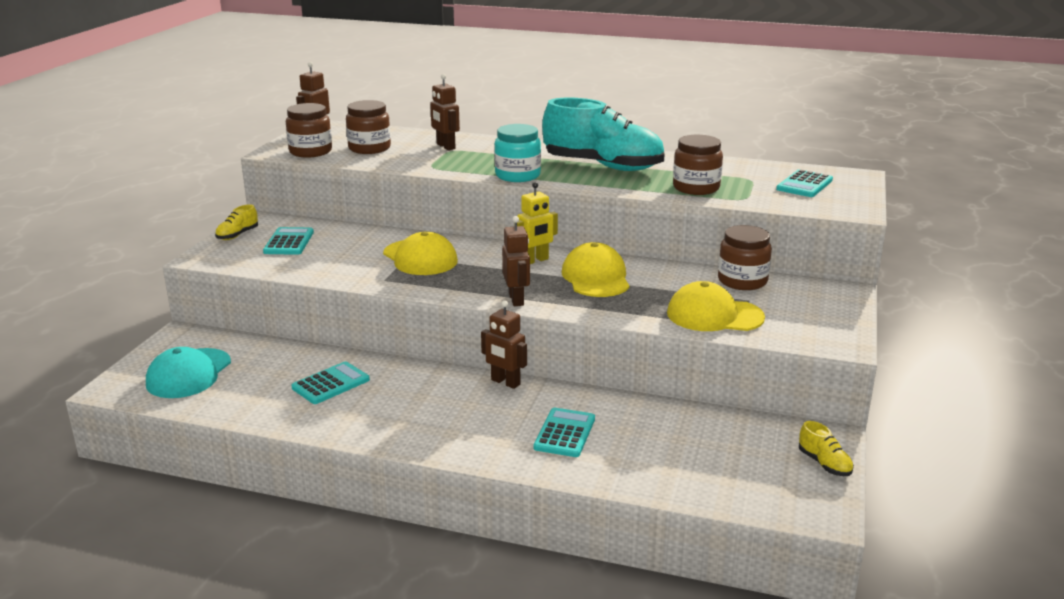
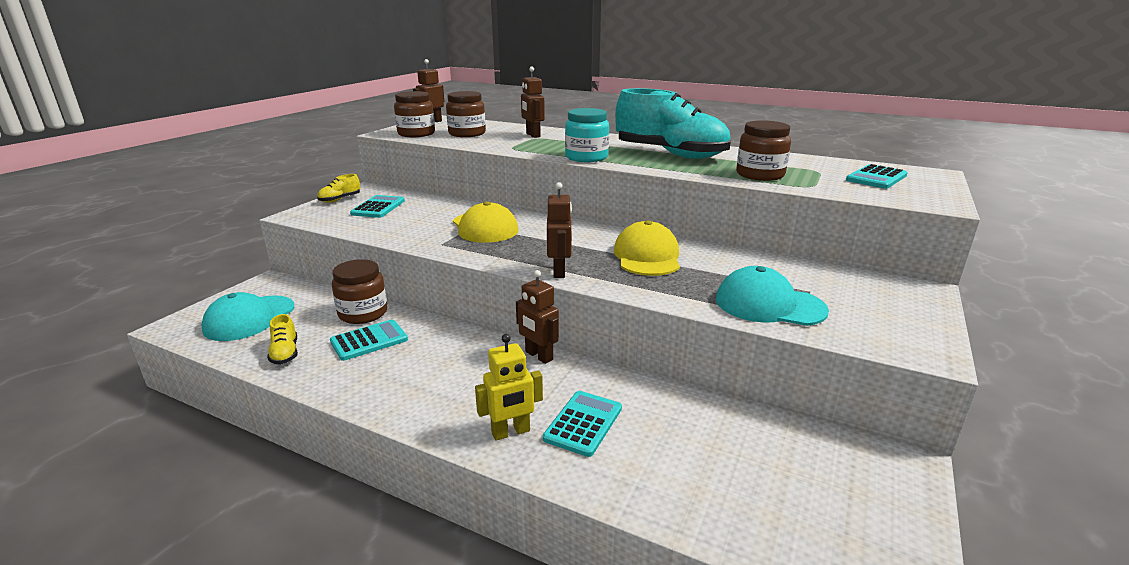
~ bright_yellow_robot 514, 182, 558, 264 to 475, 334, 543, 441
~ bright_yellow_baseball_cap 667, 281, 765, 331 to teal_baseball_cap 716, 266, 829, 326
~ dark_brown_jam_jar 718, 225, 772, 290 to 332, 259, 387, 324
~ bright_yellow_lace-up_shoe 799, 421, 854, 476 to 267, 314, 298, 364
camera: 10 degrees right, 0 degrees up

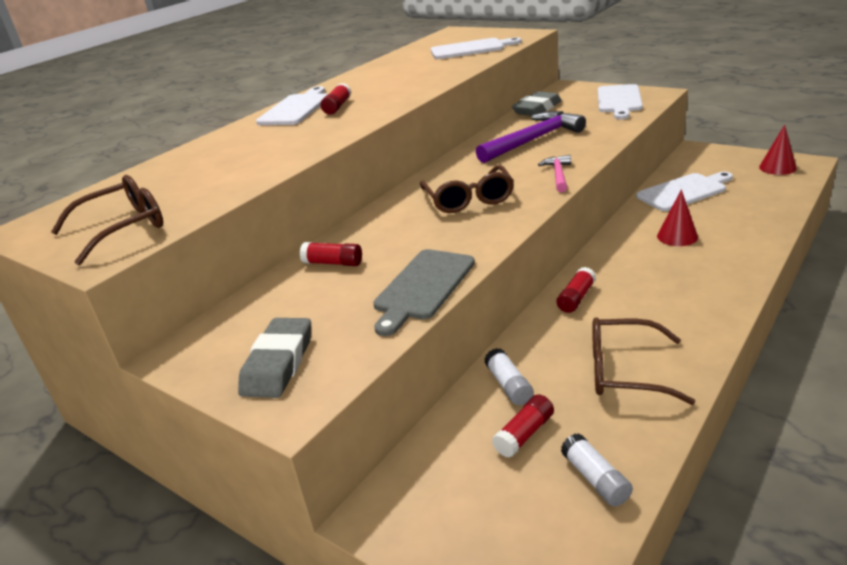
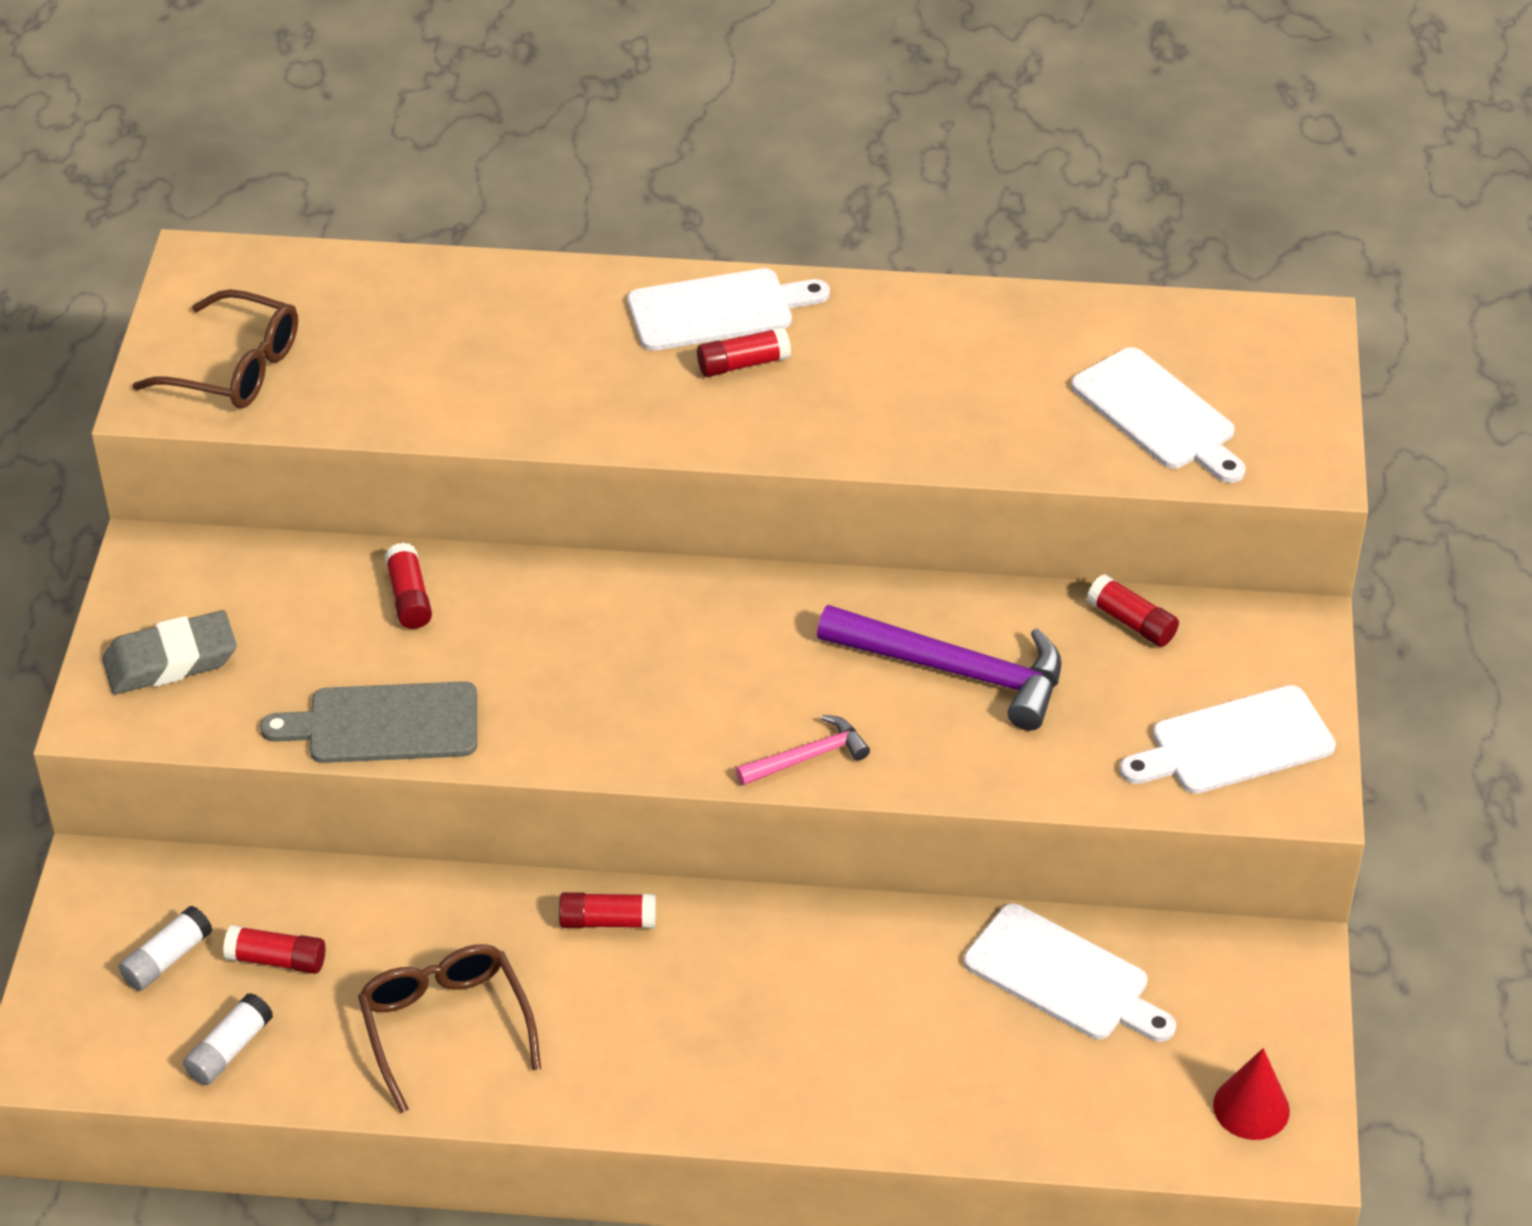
- dark_brown_spectacles 420, 165, 514, 213
~ snow-white_stick_of_glue 484, 348, 533, 405 to 118, 906, 213, 991
~ grey_pencil_eraser 512, 91, 561, 116 to red_stick_of_glue 1087, 574, 1179, 647
- red_solid_cone 657, 189, 698, 246
camera: 55 degrees right, 15 degrees up

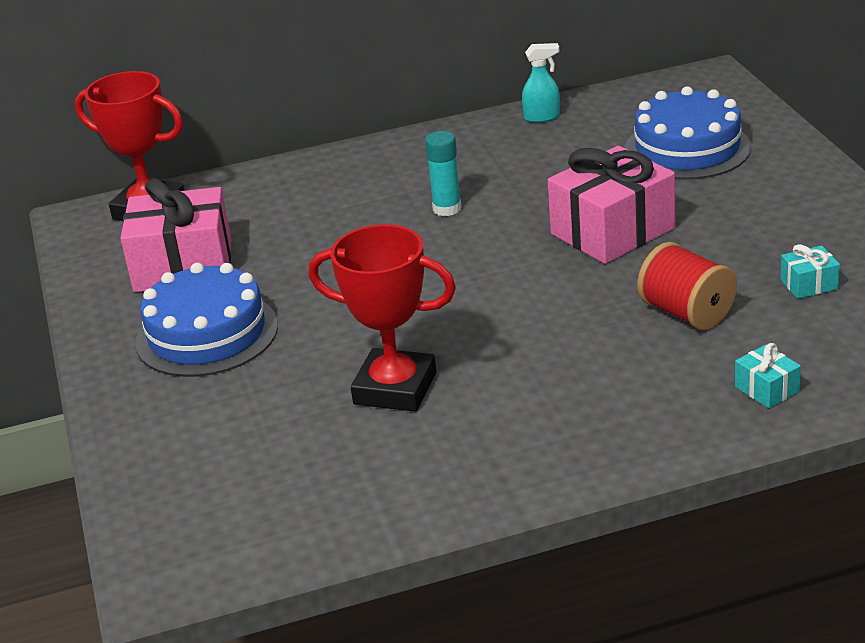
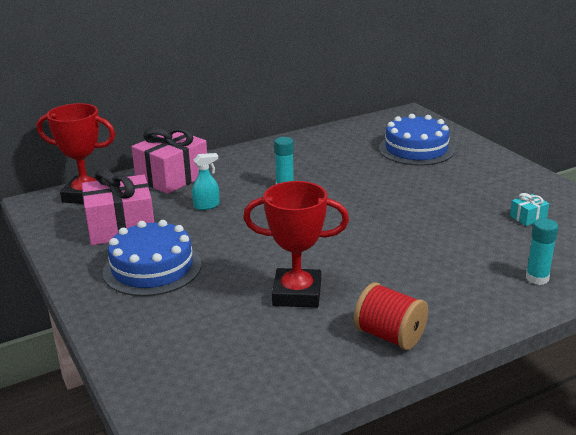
~ teal_sprayer 522, 43, 560, 123 to 192, 153, 220, 210
~ rose-pink_present 548, 146, 675, 264 to 131, 127, 207, 194
~ red_spool 637, 242, 737, 330 to 354, 282, 428, 350
~ teal_present 735, 343, 801, 408 to teal_stick_of_glue 526, 218, 558, 285
camera: 15 degrees left, 5 degrees down

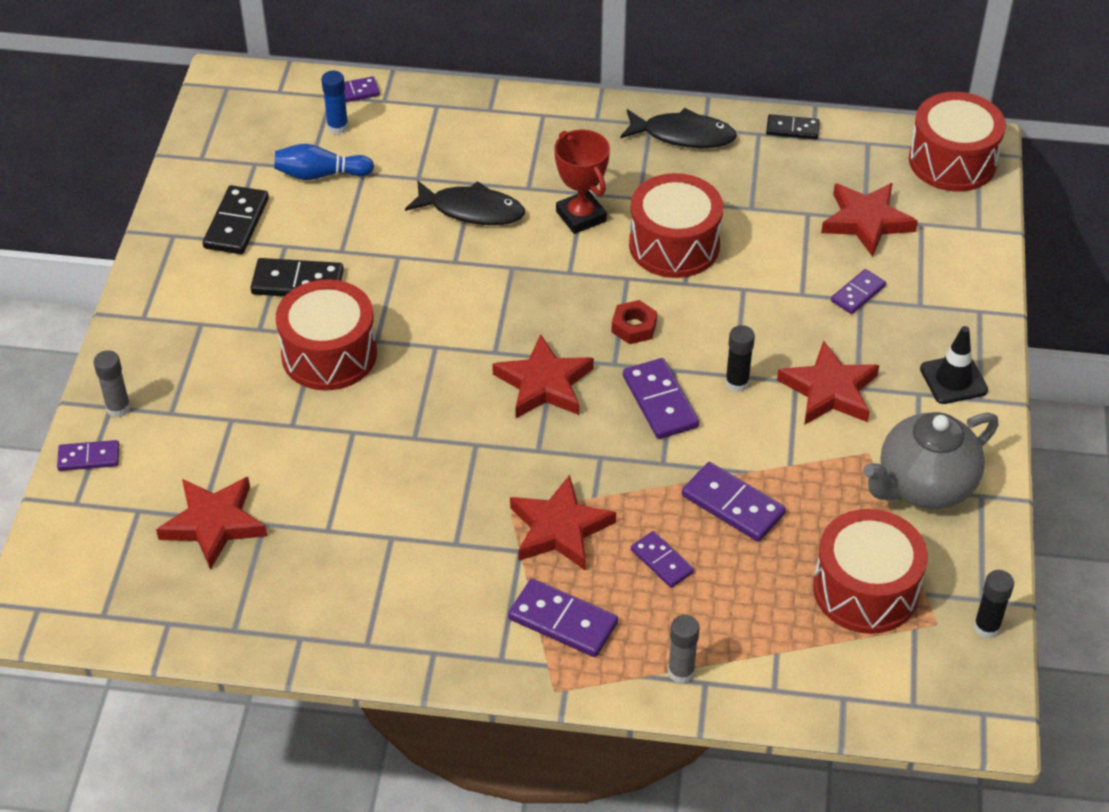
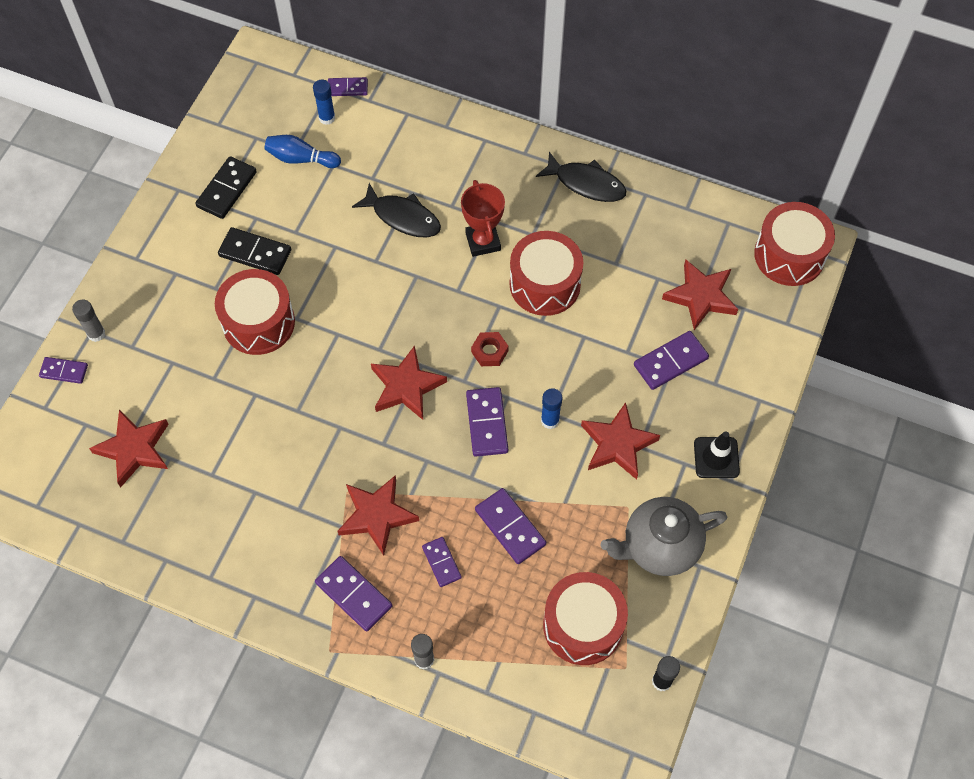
~ jet-black_stick_of_glue 725, 325, 755, 392 to blue_stick_of_glue 541, 388, 562, 429
- jet-black_domino 766, 114, 820, 140
~ purple_domino 831, 269, 886, 314 = 634, 331, 709, 390 x1.57
camera: 15 degrees right, 15 degrees up

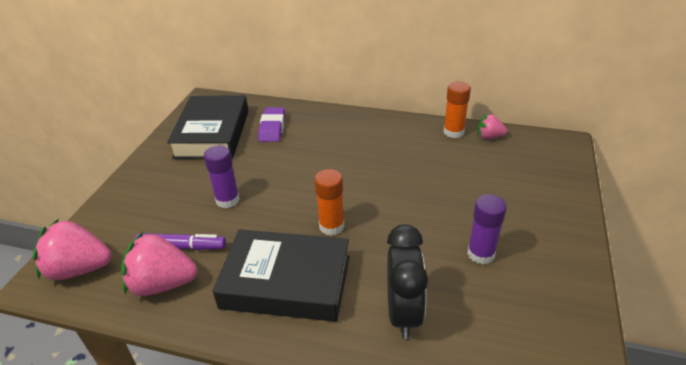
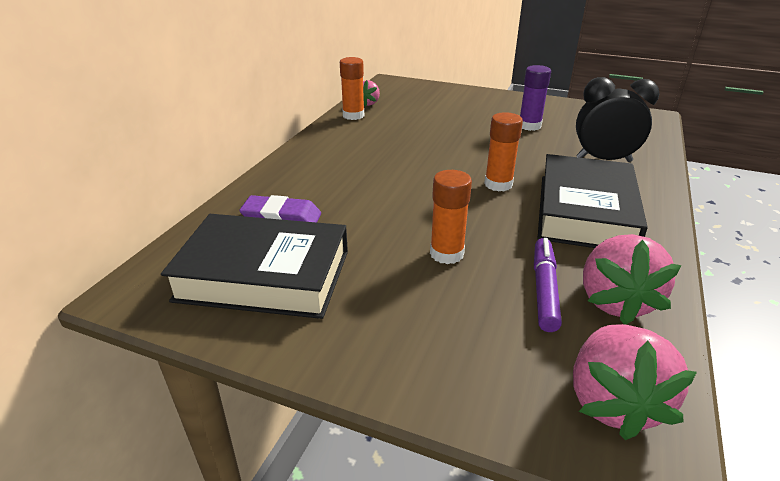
~ purple_stick_of_glue 204, 145, 240, 208 to orange-coloured_stick_of_glue 430, 170, 472, 264
camera: 85 degrees left, 5 degrees down

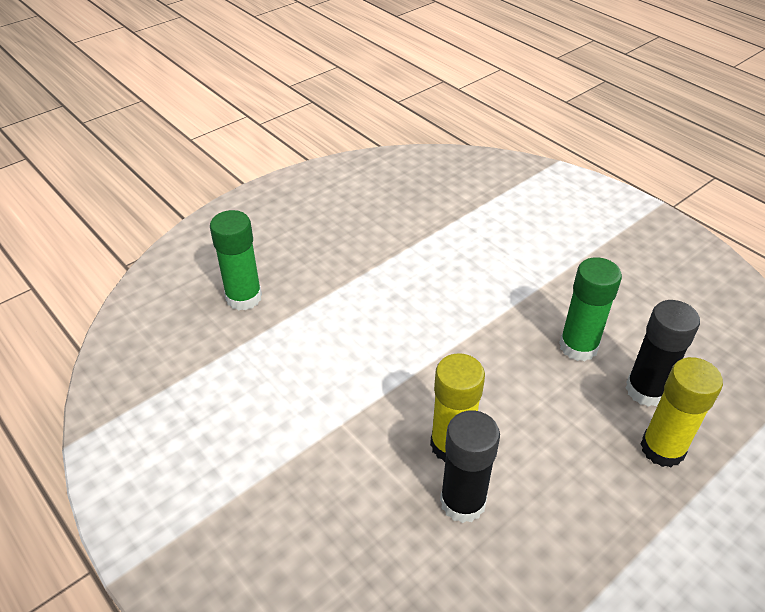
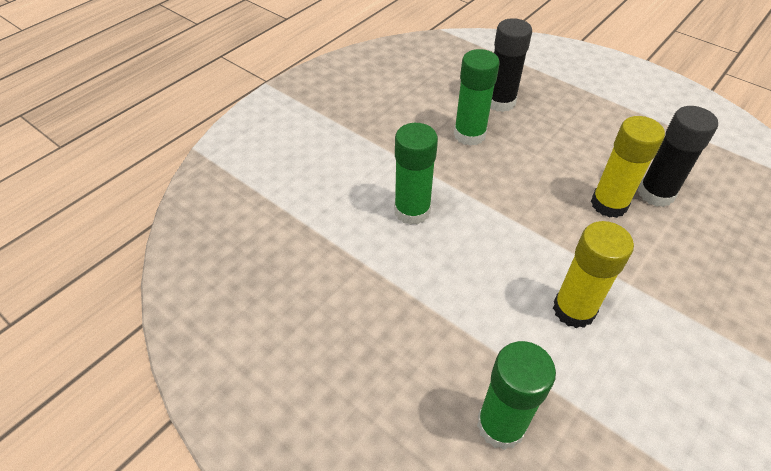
~ bright_yellow_stick_of_glue 641, 357, 723, 467 to 553, 221, 634, 328
+ leaf-green_stick_of_glue 394, 123, 438, 225
camera: 100 degrees left, 5 degrees up

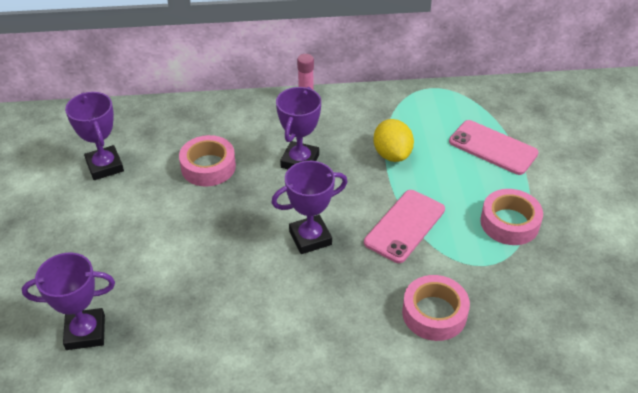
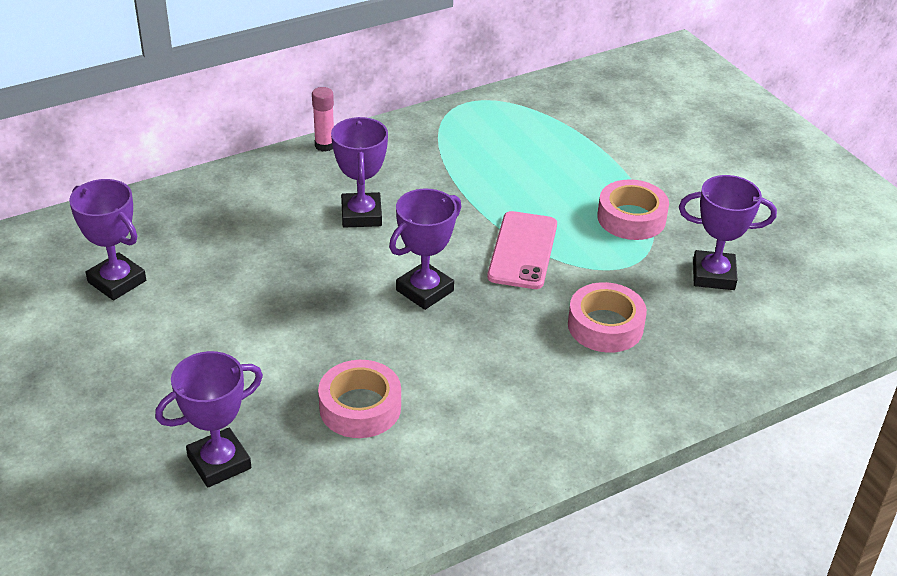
~ rose-pink_tape 179, 135, 236, 186 to 318, 360, 401, 438
- bright_yellow_toy_lemon 373, 119, 414, 162
- rose-pink_mobile_phone 449, 120, 539, 175
+ purple_trophy 679, 175, 777, 290
camera: 25 degrees left, 5 degrees down

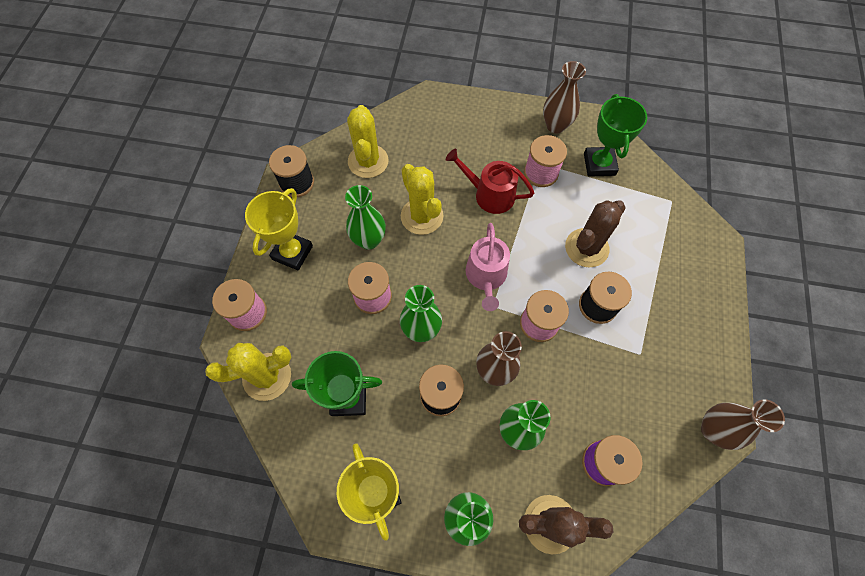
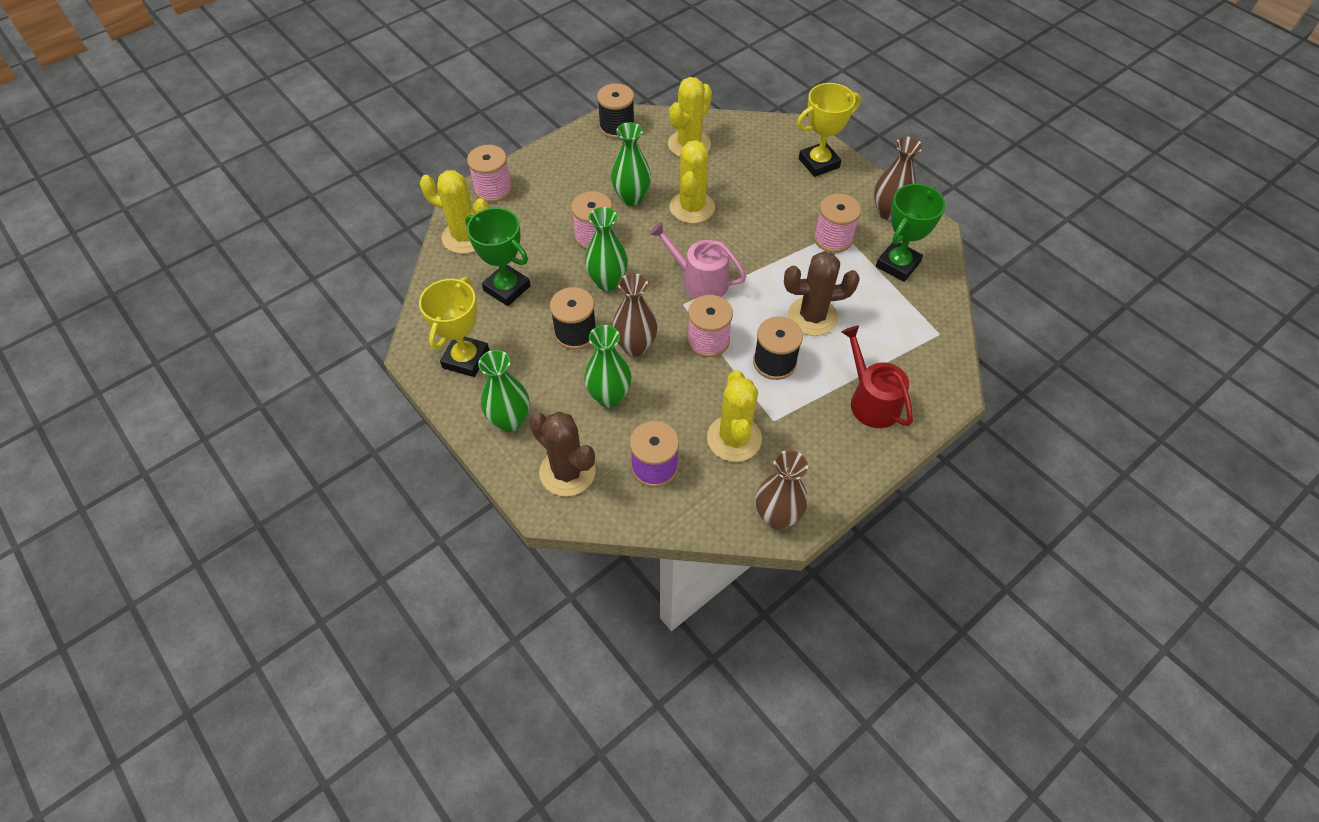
~ bright_yellow_trophy 245, 188, 313, 270 to 797, 83, 861, 177
~ red_watering_can 446, 149, 534, 214 to 841, 326, 913, 428
~ rose-pink_watering_can 466, 223, 510, 311 = 649, 222, 746, 299 75 degrees clockwise
+ bright_yellow_saguaro_cactus 707, 370, 762, 462
camera: 40 degrees right, 10 degrees down

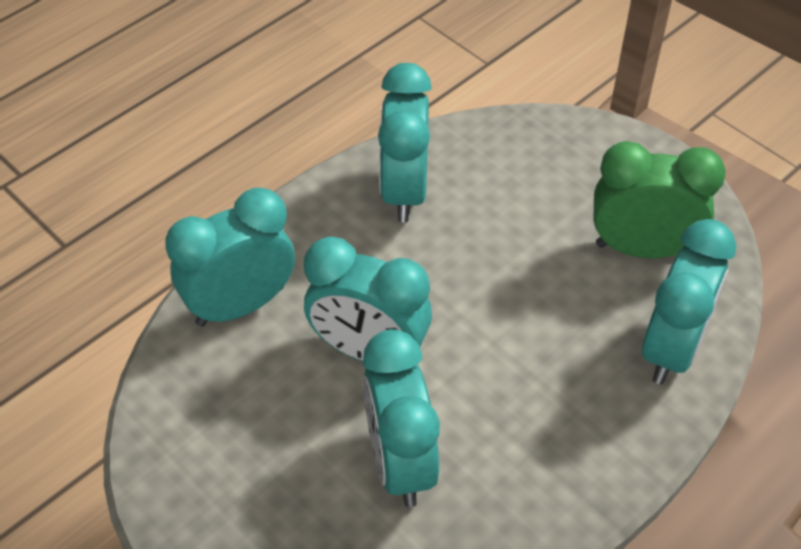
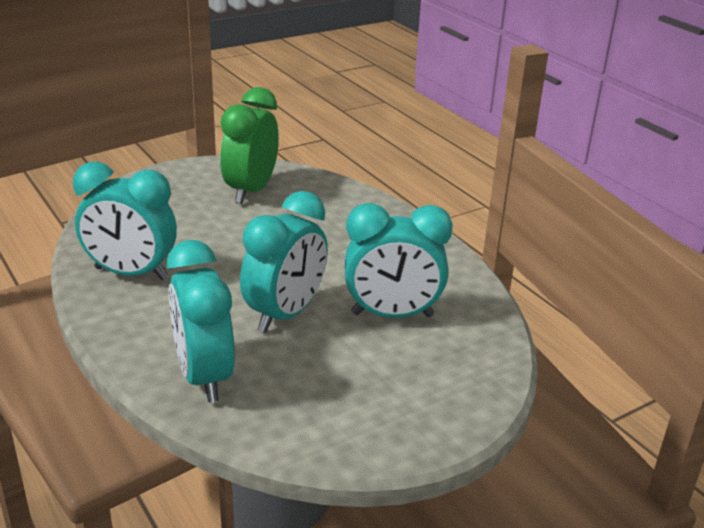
- teal_clock 642, 219, 736, 384
camera: 80 degrees left, 20 degrees down

